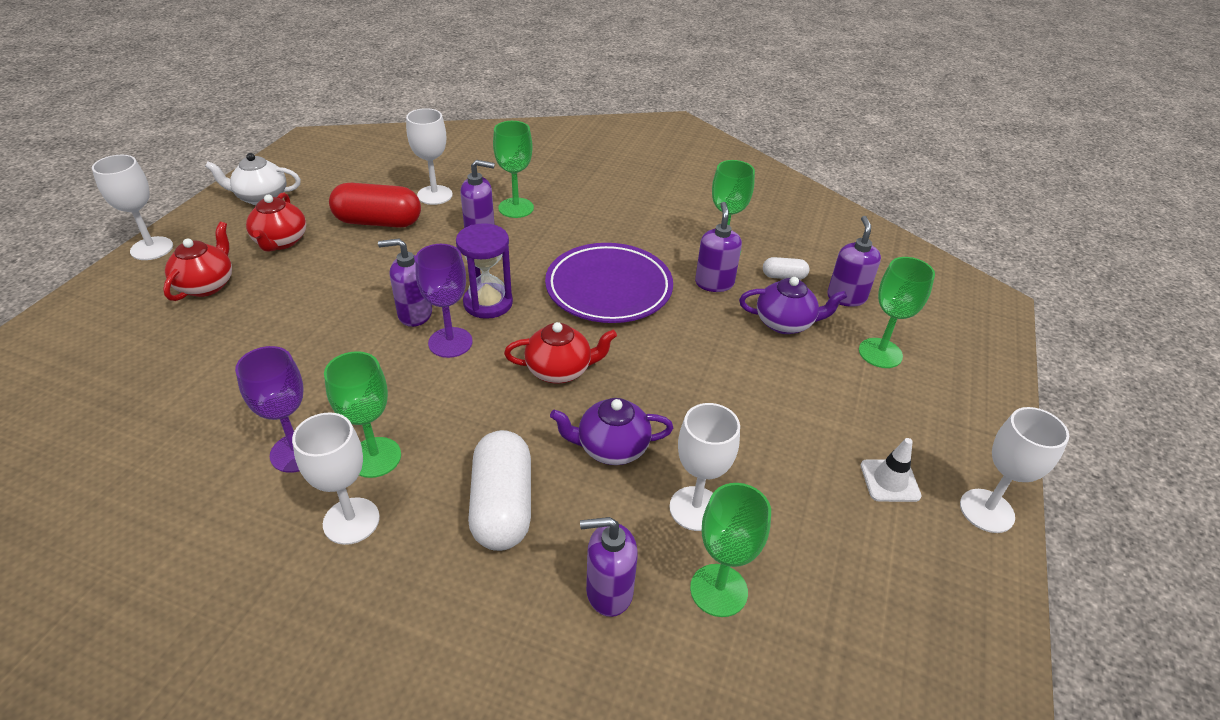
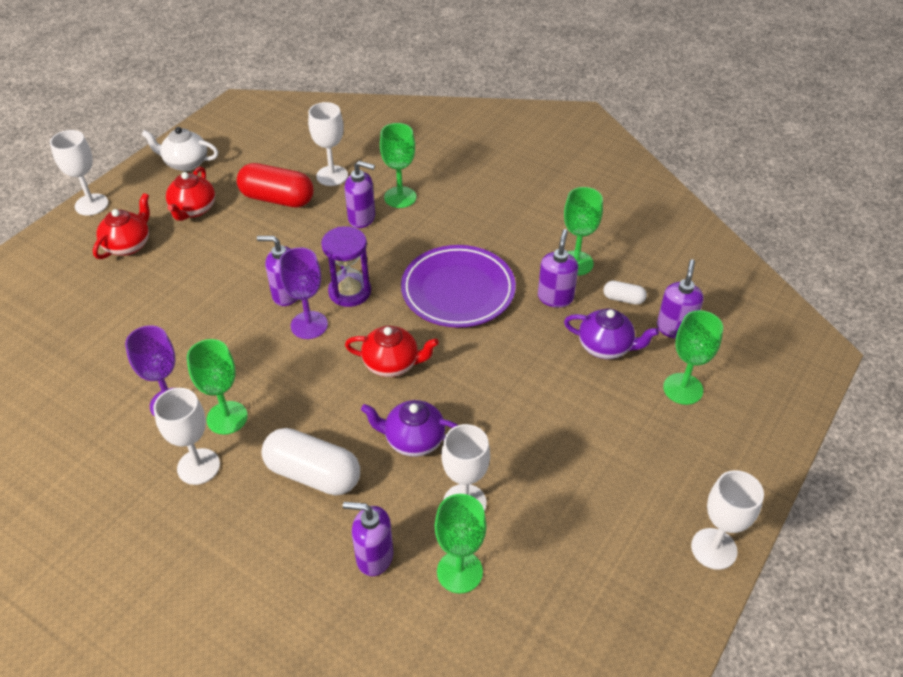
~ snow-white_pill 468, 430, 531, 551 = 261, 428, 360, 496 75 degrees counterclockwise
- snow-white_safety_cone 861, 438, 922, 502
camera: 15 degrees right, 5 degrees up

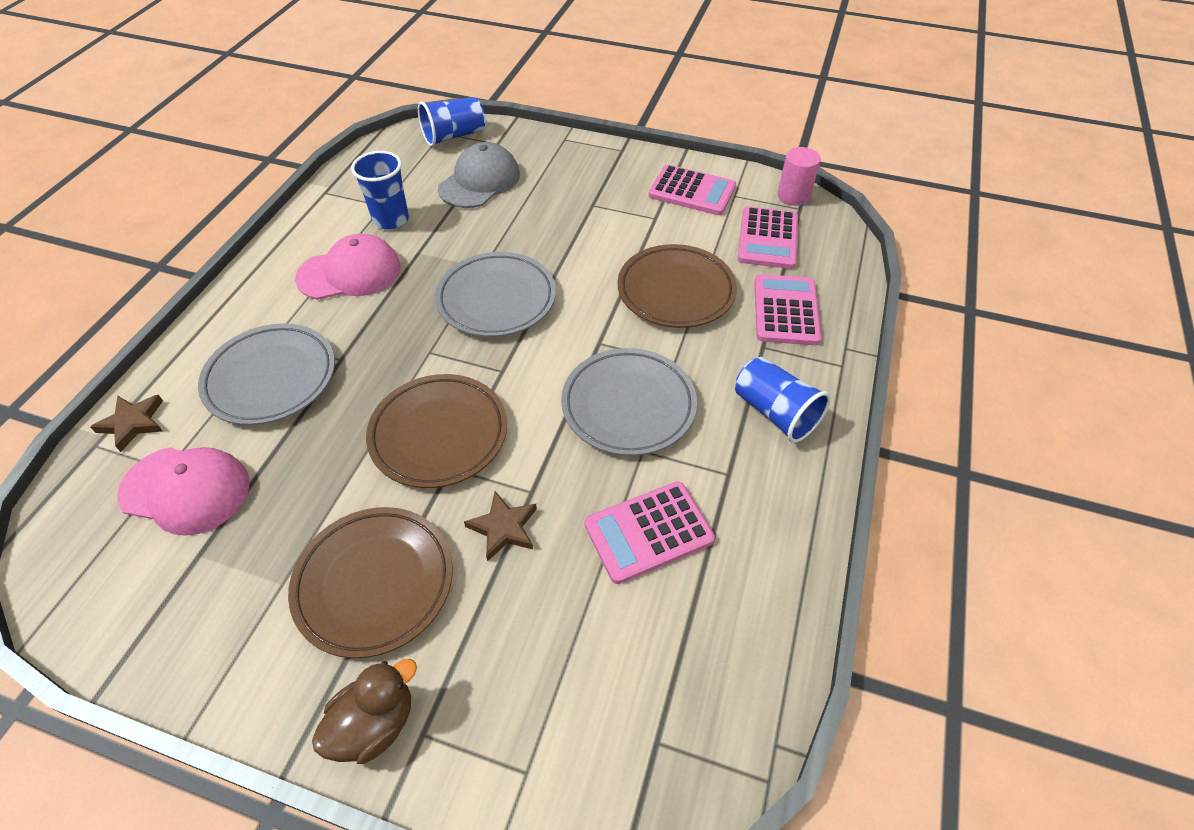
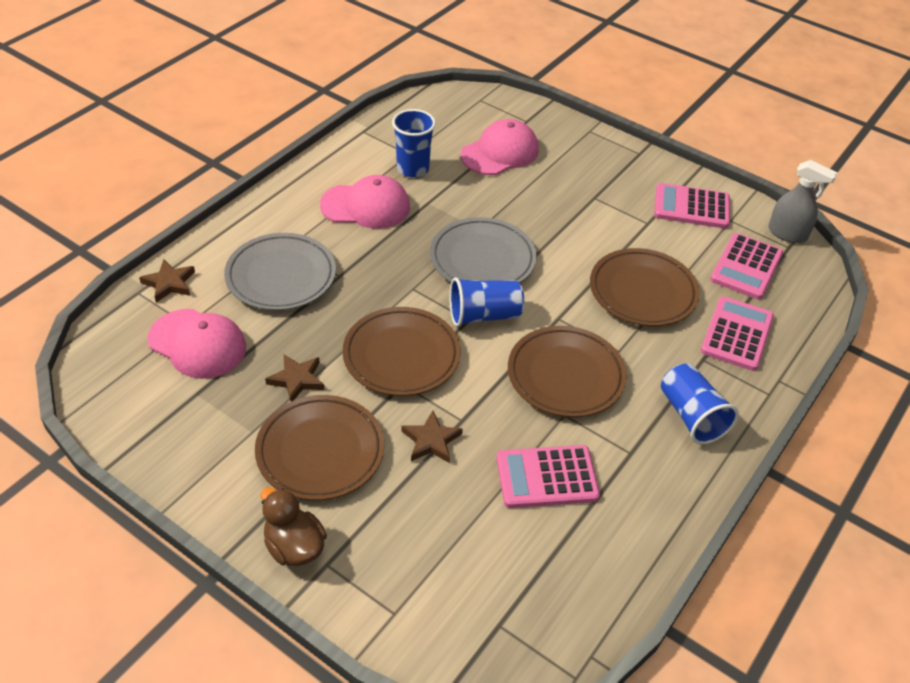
~ dark_brown_toy_duck 312, 659, 417, 764 = 260, 487, 327, 566 105 degrees counterclockwise
~ blue_cup 418, 97, 485, 147 to 449, 277, 524, 327
~ grey_baseball_cap 438, 142, 520, 208 to rose-pink_baseball_cap 461, 119, 539, 175
~ grey_dinner_plate 561, 348, 697, 456 to dark_brown_dinner_plate 508, 326, 627, 417
~ rose-pink_calculator 649, 165, 736, 215 = 654, 183, 730, 229 150 degrees clockwise
~ rose-pink_cylinder 778, 147, 821, 206 to grey_sprayer 768, 160, 838, 243
+ dark_brown_star_shape 265, 354, 324, 402
camera: 15 degrees right, 5 degrees down

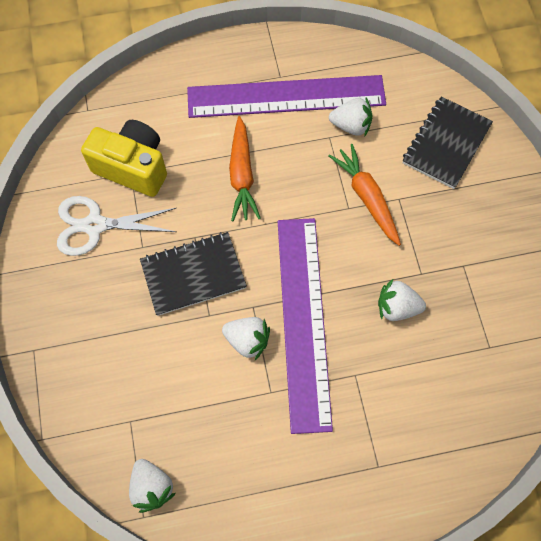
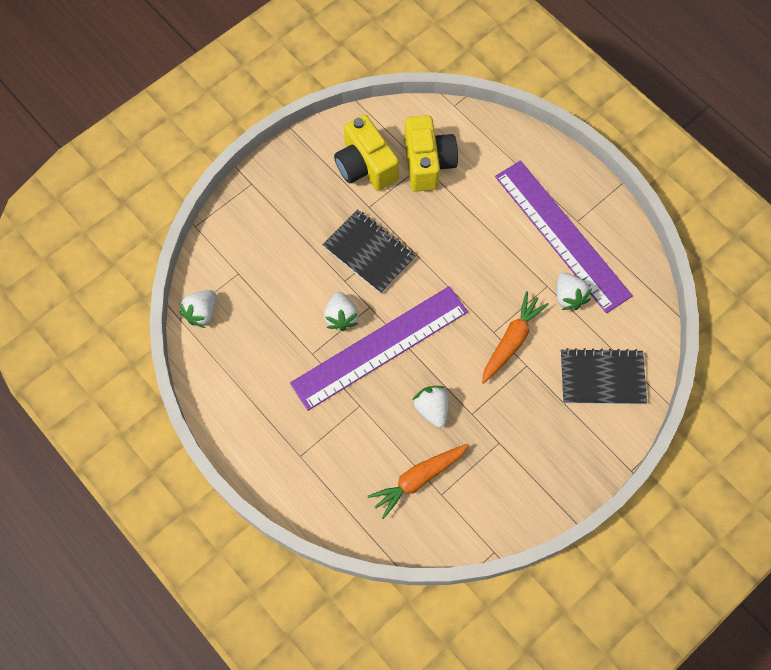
~ snow-white_scissors 57, 196, 176, 256 to bright_yellow_camera 334, 115, 399, 191
~ orange-coloured_root_vegetable 229, 116, 261, 221 to 368, 444, 469, 519
camera: 60 degrees right, 0 degrees up

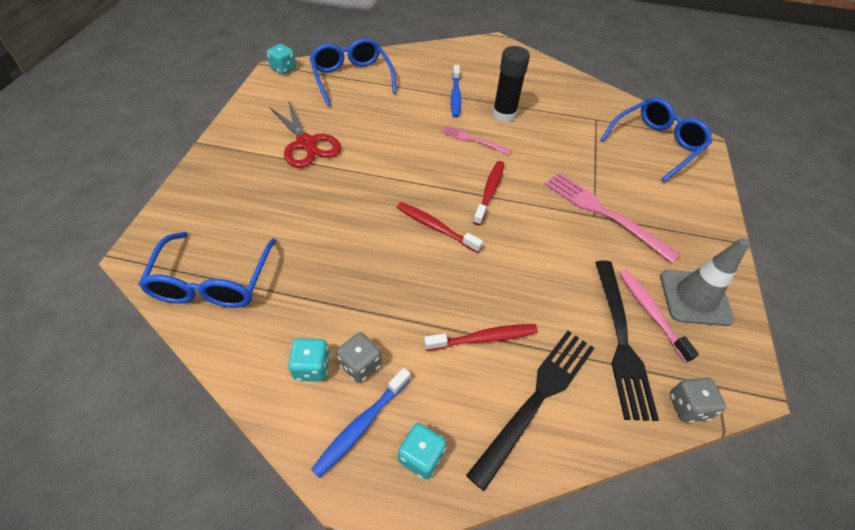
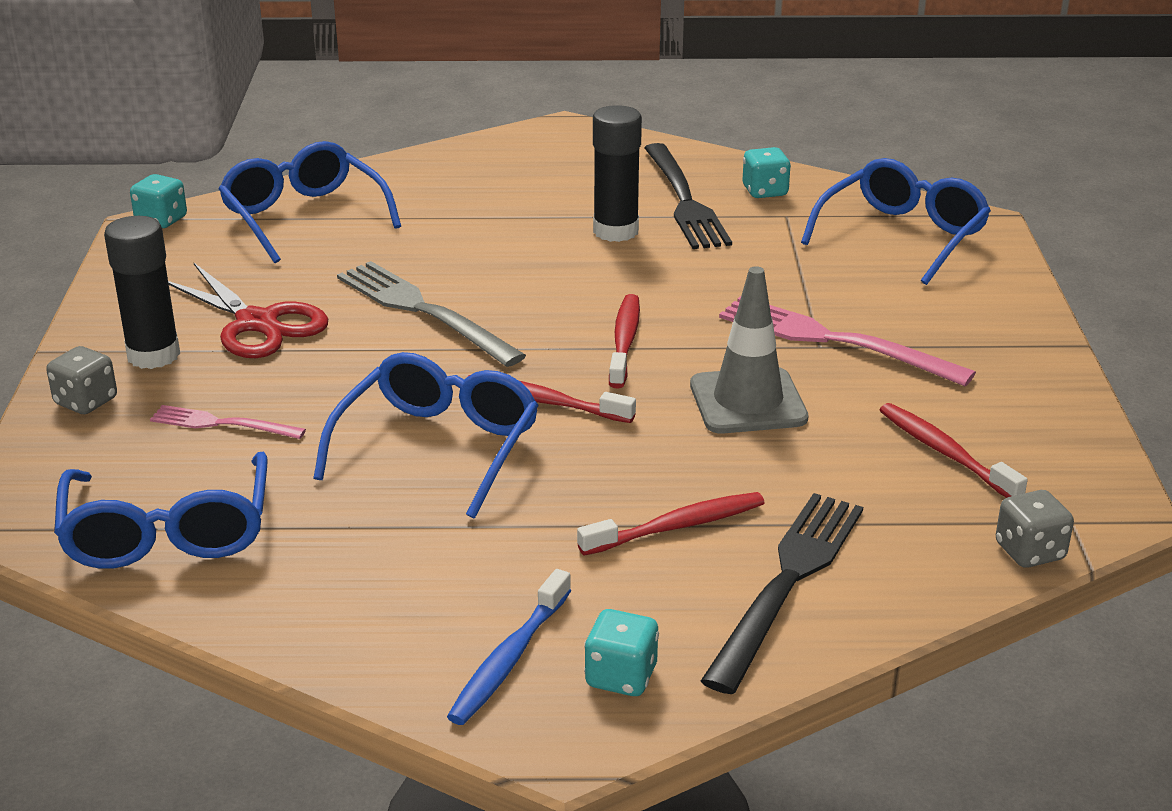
~ teal_die 288, 338, 330, 381 to 743, 147, 791, 198
~ grey_die 337, 332, 382, 383 to 46, 346, 117, 414
~ rose-pink_dinner_fork 441, 126, 511, 155 to 150, 405, 306, 439
- blue_toothbrush 451, 65, 461, 118
~ jet-black_dinner_fork 595, 261, 659, 421 to 644, 143, 732, 249
~ rose-pink_toothbrush 619, 270, 699, 363 to red_toothbrush 880, 403, 1028, 498
~ grey_safety_cone 660, 238, 750, 326 to 690, 266, 808, 434
+ jet-black_stick_of_glue 104, 216, 180, 369
+ blue_spectacles 313, 352, 539, 518
+ grey_dinner_fork 337, 261, 526, 367
camera: 10 degrees left, 20 degrees down

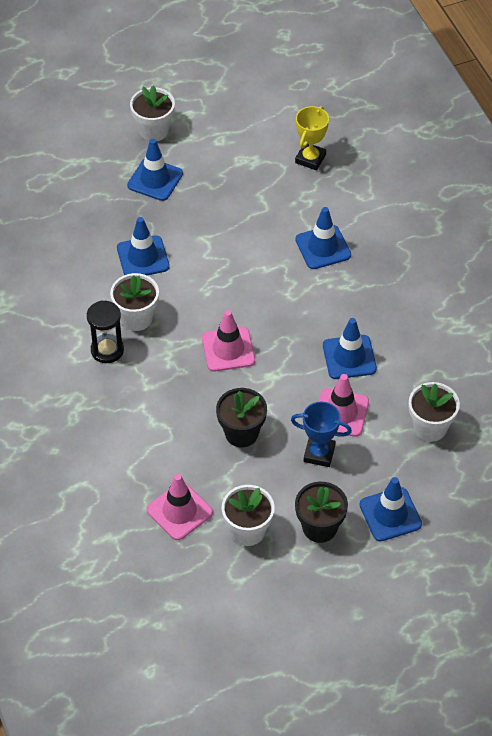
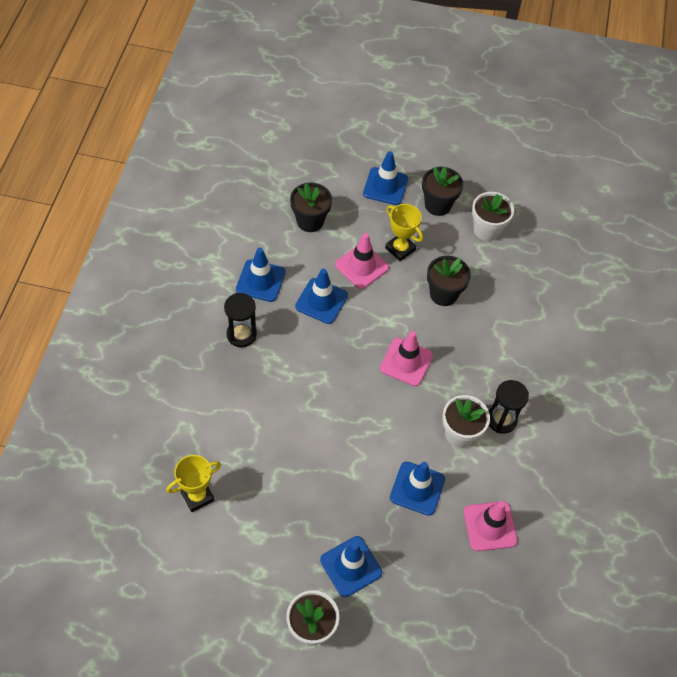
~ rose-pink_safety_cone 147, 474, 213, 540 to 464, 501, 518, 551
~ blue_trophy 291, 401, 352, 467 to bright_yellow_trophy 385, 204, 423, 261
~ blue_safety_cone 295, 207, 351, 269 to 236, 248, 286, 302
~ snow-white_flower_pot 409, 382, 460, 442 to jet-black_flower_pot 290, 182, 332, 232
+ jet-black_sandglass 224, 293, 257, 347
camera: 150 degrees left, 5 degrees up

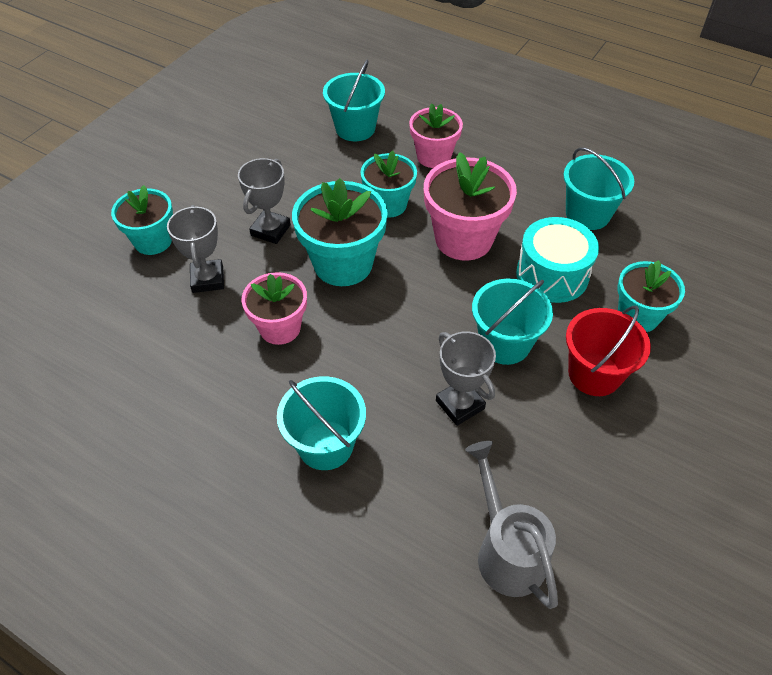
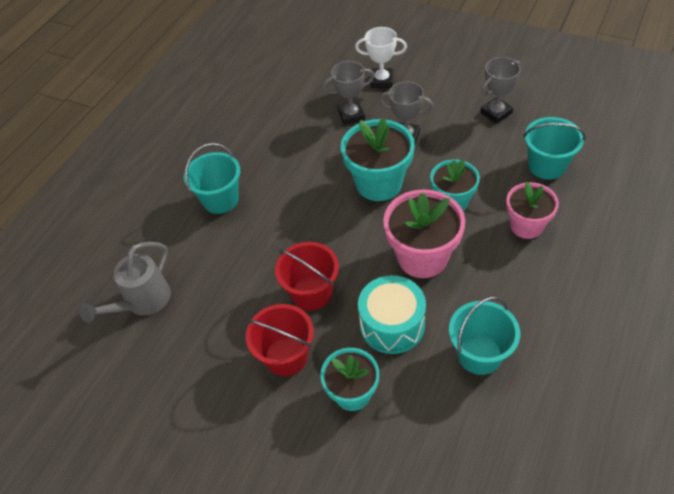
~ teal_flower_pot 111, 185, 173, 255 to snow-white_trophy 355, 27, 407, 88
- rose-pink_flower_pot 242, 272, 307, 345
~ grey_trophy 436, 331, 496, 426 to 480, 57, 521, 124
~ grey_watering_can 465, 441, 558, 609 = 80, 242, 171, 323 150 degrees clockwise
~ teal_sand_bucket 472, 278, 553, 365 to red_sand_bucket 275, 242, 339, 310
camera: 90 degrees right, 0 degrees up

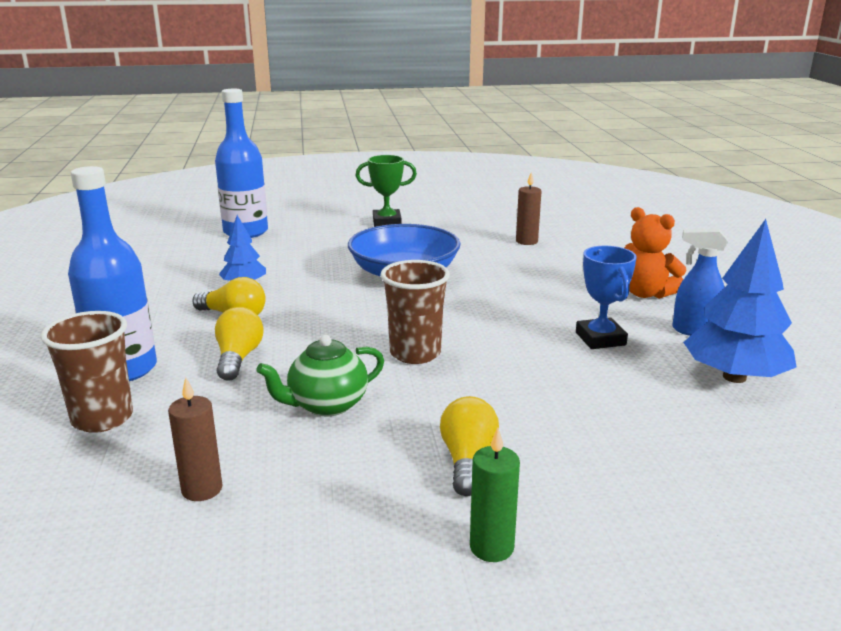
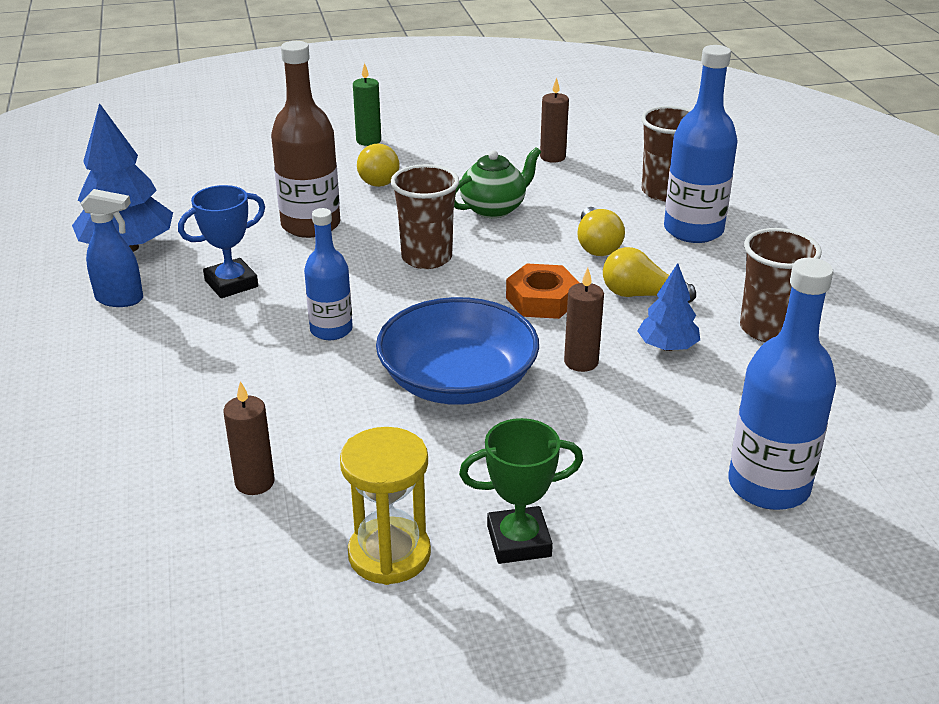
~ blue_trophy 576, 246, 637, 349 = 178, 185, 265, 298 75 degrees clockwise
- orange-coloured_teddy 625, 207, 686, 299
+ dark_brown_flask 271, 41, 340, 238
+ blue_flask 304, 208, 353, 340
+ bright_yellow_sandglass 340, 427, 431, 585
+ orange-coloured_nut 506, 264, 580, 319
+ dark_brown_candle 564, 268, 604, 372
+ dark_brown_cup 740, 228, 822, 342
camera: 175 degrees right, 10 degrees up

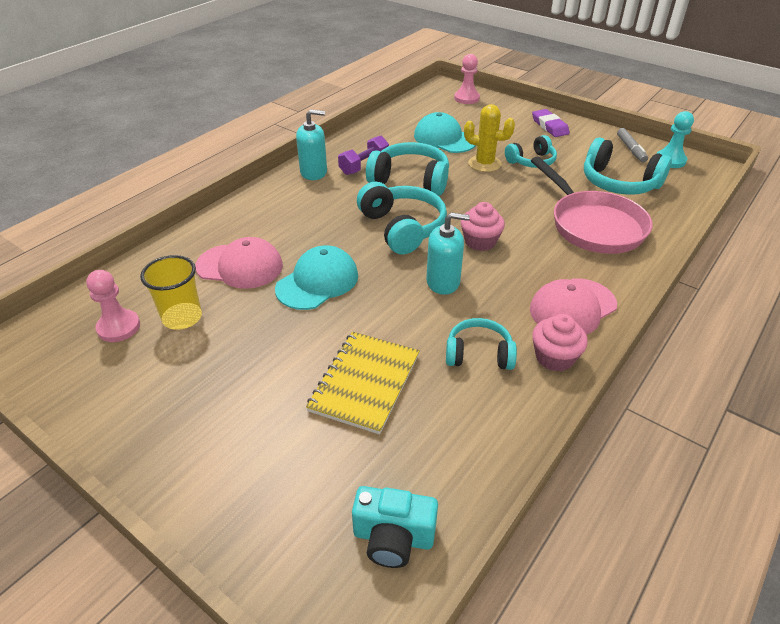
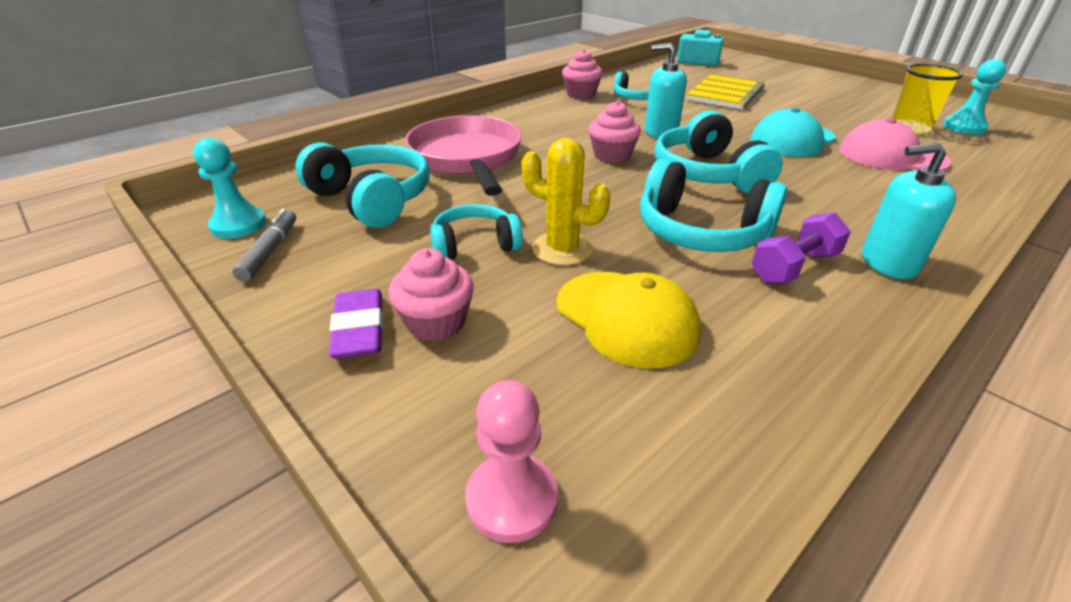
~ rose-pink_chess_pawn 86, 270, 140, 342 to teal_chess_pawn 943, 59, 1007, 135
~ teal_baseball_cap 414, 112, 476, 153 to bright_yellow_baseball_cap 557, 272, 701, 369
- rose-pink_baseball_cap 530, 279, 617, 335
+ rose-pink_muffin 389, 248, 474, 341
camera: 170 degrees left, 5 degrees down

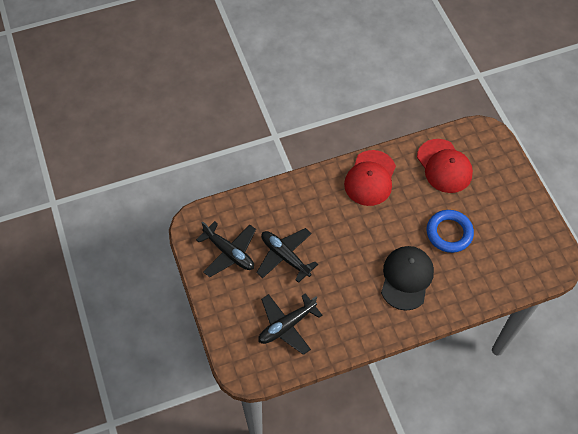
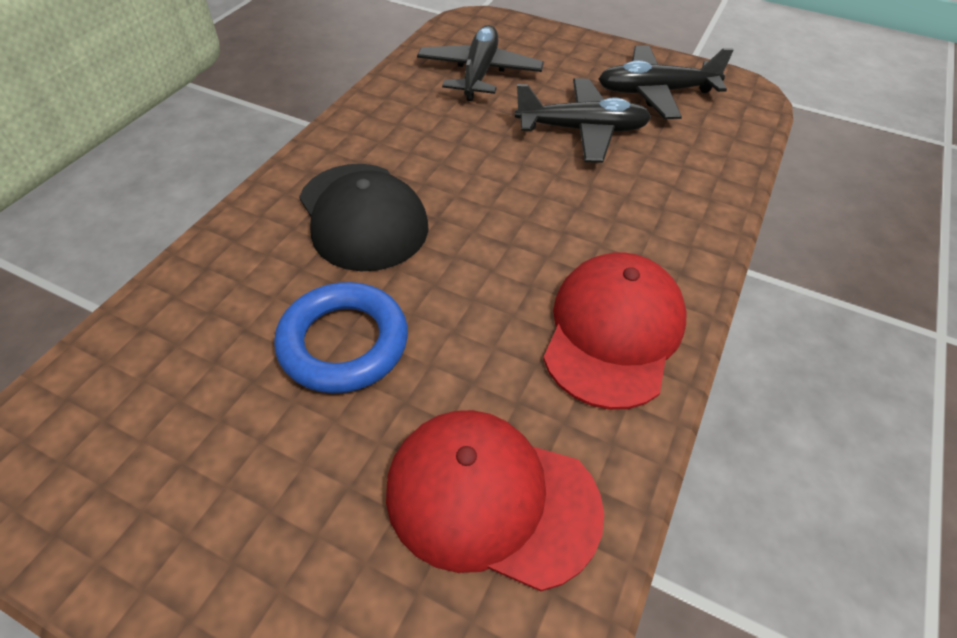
~ red_baseball_cap 344, 150, 396, 206 = 543, 252, 687, 410 45 degrees clockwise
camera: 135 degrees right, 10 degrees down

